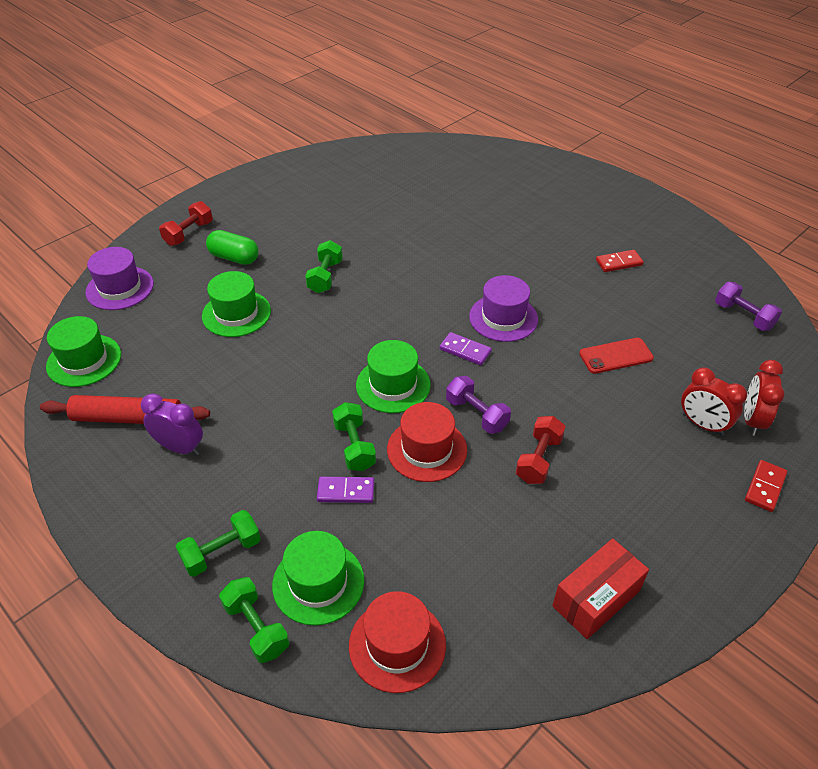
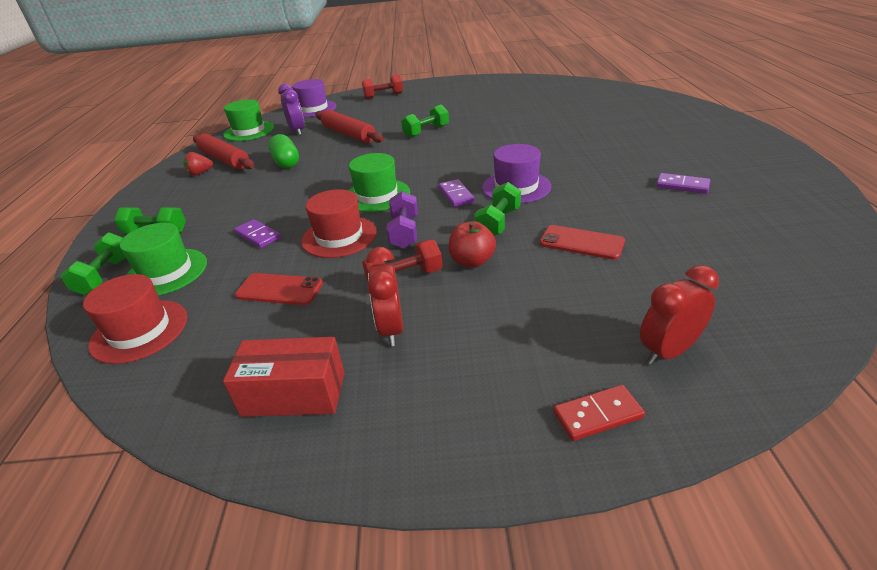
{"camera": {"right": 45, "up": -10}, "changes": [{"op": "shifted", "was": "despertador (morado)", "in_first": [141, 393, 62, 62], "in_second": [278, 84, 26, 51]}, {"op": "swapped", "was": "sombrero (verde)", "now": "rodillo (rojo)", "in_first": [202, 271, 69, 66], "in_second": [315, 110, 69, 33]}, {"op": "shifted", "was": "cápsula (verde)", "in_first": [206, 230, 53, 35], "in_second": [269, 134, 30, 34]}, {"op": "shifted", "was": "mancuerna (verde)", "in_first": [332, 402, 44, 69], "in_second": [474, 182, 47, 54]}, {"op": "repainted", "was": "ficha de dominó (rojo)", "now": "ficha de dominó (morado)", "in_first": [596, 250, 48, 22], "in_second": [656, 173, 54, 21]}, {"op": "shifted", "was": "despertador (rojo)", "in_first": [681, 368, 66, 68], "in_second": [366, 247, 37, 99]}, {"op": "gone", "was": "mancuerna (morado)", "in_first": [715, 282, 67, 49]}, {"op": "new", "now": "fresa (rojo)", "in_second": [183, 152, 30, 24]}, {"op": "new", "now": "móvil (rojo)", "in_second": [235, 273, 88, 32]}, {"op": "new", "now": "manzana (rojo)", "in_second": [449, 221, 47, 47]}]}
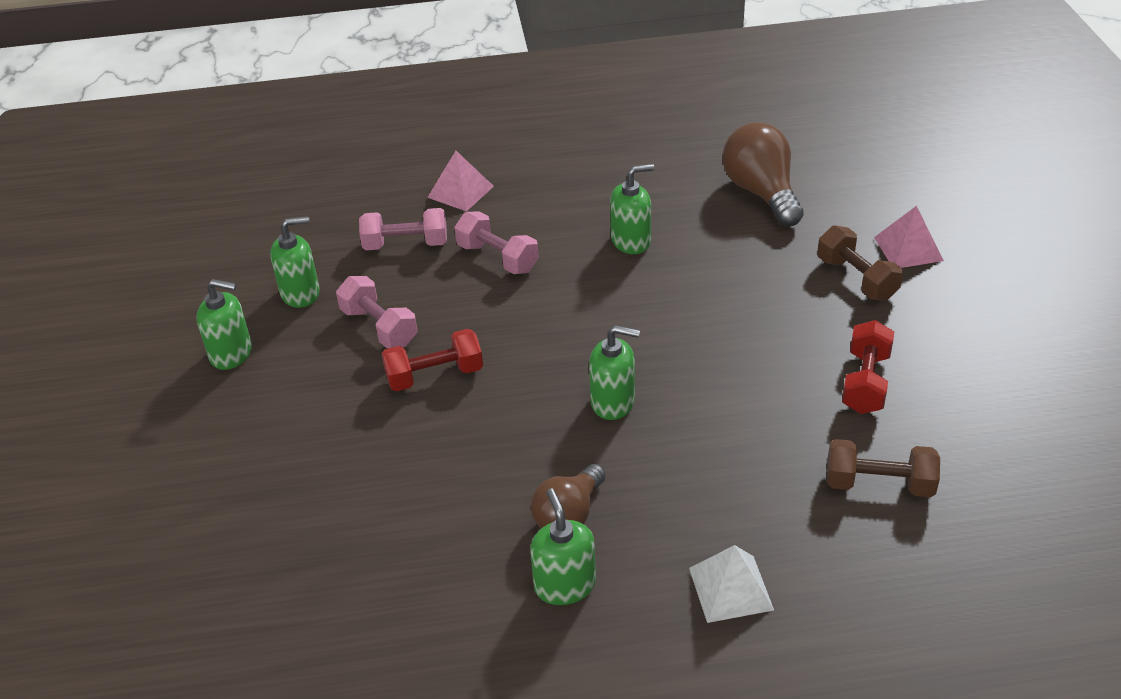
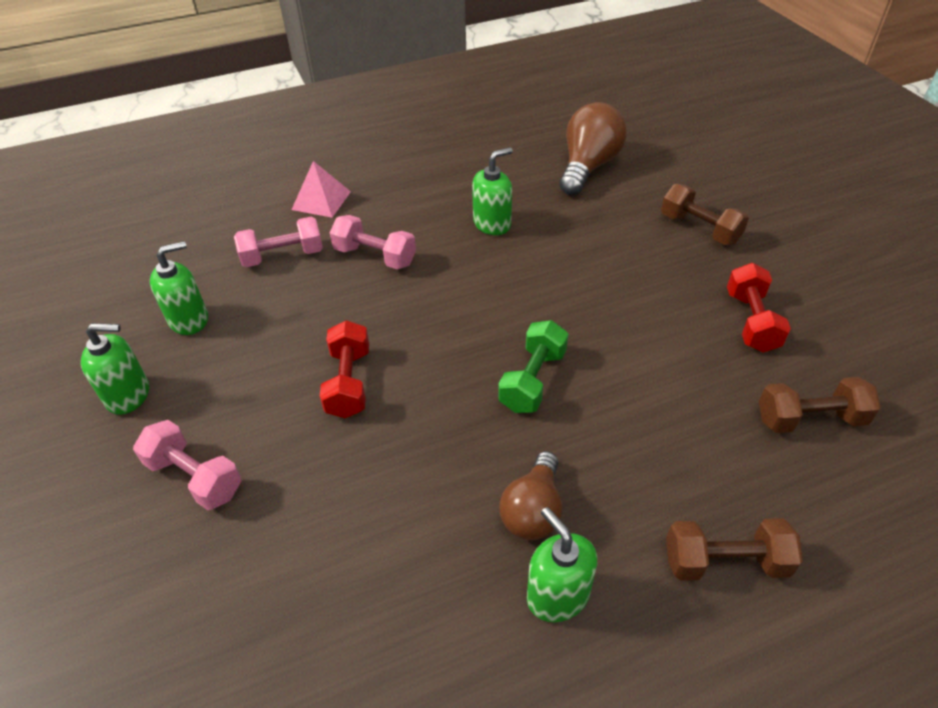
{"camera": {"right": -15, "up": 5}, "changes": [{"op": "shifted", "was": "mancuerna (rosa)", "in_first": [336, 276, 81, 72], "in_second": [133, 420, 108, 90]}, {"op": "rotated", "was": "mancuerna (rojo)", "in_first": [381, 329, 102, 62], "in_second": [320, 320, 49, 98], "clockwise": -60}, {"op": "swapped", "was": "dispensador de jabón (verde)", "now": "mancuerna (verde)", "in_first": [589, 325, 51, 95], "in_second": [498, 320, 70, 93]}, {"op": "swapped", "was": "pirámide (blanco)", "now": "mancuerna (marrón)", "in_first": [689, 545, 85, 78], "in_second": [666, 518, 137, 63]}, {"op": "rotated", "was": "bombilla (marrón)", "in_first": [722, 122, 82, 105], "in_second": [559, 102, 68, 93], "clockwise": 60}, {"op": "gone", "was": "pirámide (rosa)", "in_first": [874, 206, 70, 62]}]}
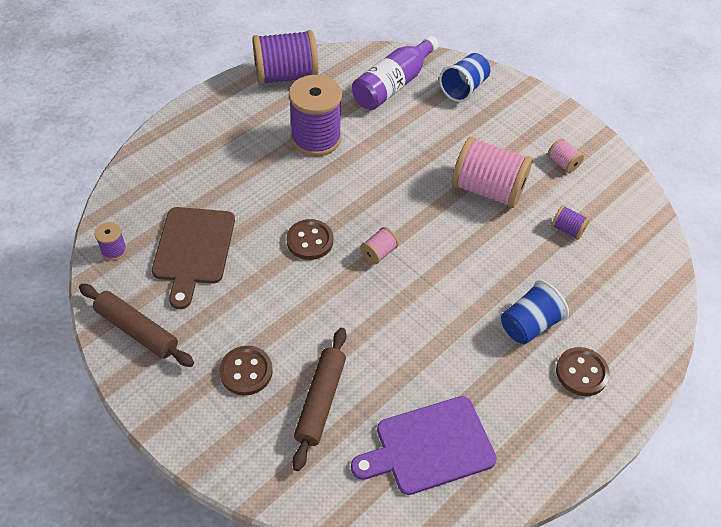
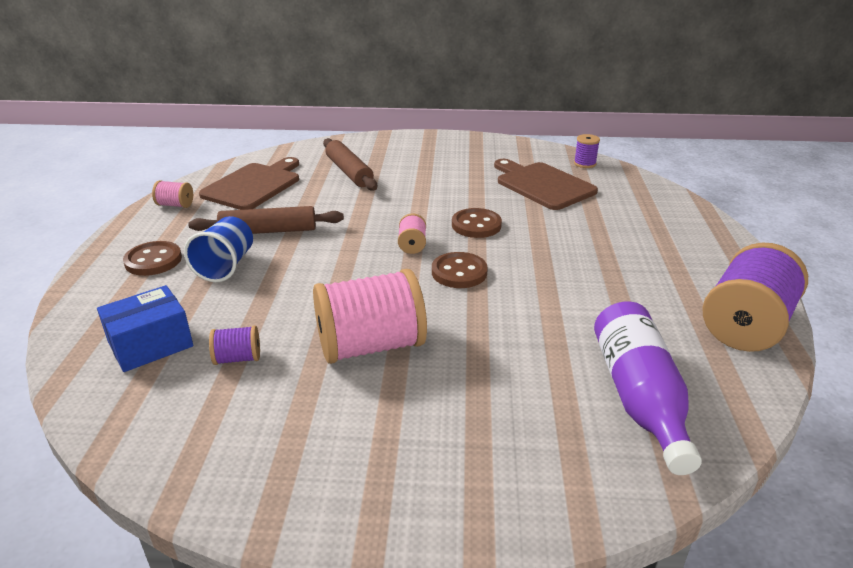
{"camera": {"right": 140, "up": -20}, "changes": [{"op": "shifted", "was": "rodillo (marrón)", "in_first": [79, 284, 115, 83], "in_second": [188, 206, 156, 28]}, {"op": "shifted", "was": "botón (marrón)", "in_first": [219, 346, 54, 50], "in_second": [432, 252, 56, 36]}, {"op": "gone", "was": "carrete (morado)", "in_first": [289, 75, 53, 81]}, {"op": "repainted", "was": "tabla de cortar (morado)", "now": "tabla de cortar (marrón)", "in_first": [351, 396, 146, 99], "in_second": [199, 157, 100, 53]}, {"op": "gone", "was": "vaso (azul)", "in_first": [439, 53, 51, 49]}, {"op": "shifted", "was": "carrete (rosa)", "in_first": [548, 138, 36, 35], "in_second": [152, 180, 41, 28]}, {"op": "new", "now": "caja (azul)", "in_second": [97, 285, 96, 87]}]}
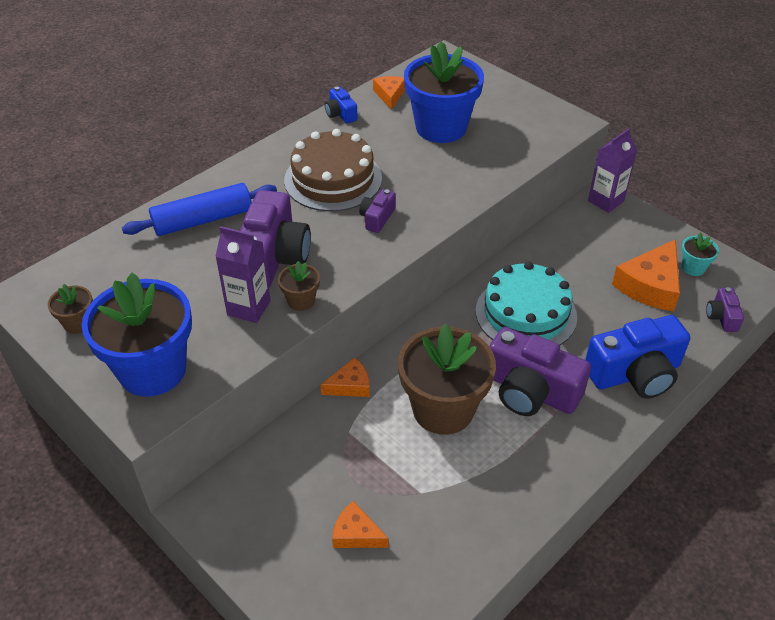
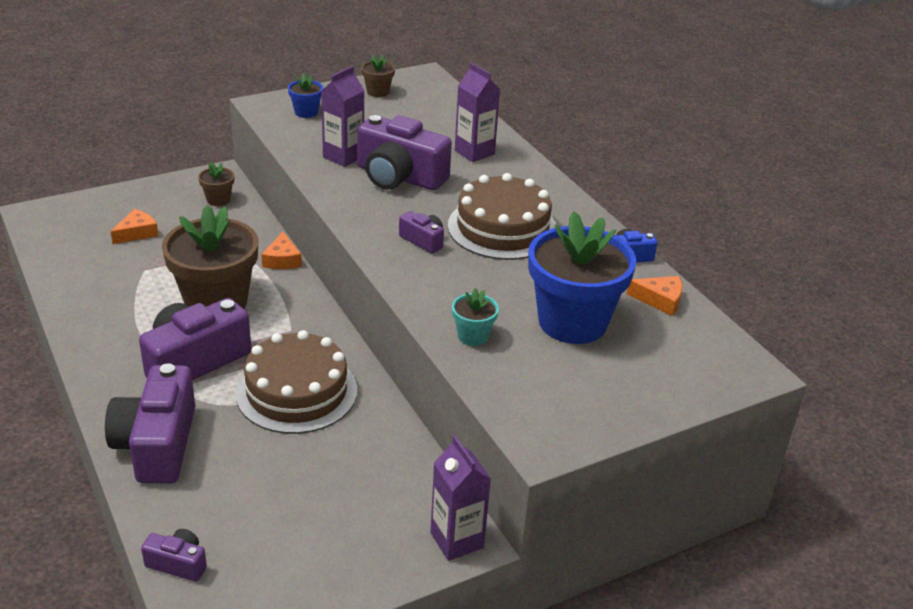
{"camera": {"right": 105, "up": -10}, "changes": [{"op": "scaled", "was": "maceta (azul)", "in_first": [82, 273, 110, 124], "in_second": [288, 74, 35, 44], "ratio": 0.44}, {"op": "swapped", "was": "rodillo (azul)", "now": "cartón de leche (morado)", "in_first": [122, 183, 155, 53], "in_second": [455, 62, 45, 100]}, {"op": "shifted", "was": "maceta (marrón)", "in_first": [278, 261, 42, 50], "in_second": [198, 162, 36, 44]}, {"op": "repainted", "was": "tarta (turquesa)", "now": "tarta (marrón)", "in_first": [476, 262, 101, 83], "in_second": [236, 330, 121, 104]}, {"op": "repainted", "was": "cámara (azul)", "now": "cámara (morado)", "in_first": [585, 315, 105, 84], "in_second": [105, 363, 90, 120]}, {"op": "gone", "was": "queso (naranja)", "in_first": [612, 239, 68, 72]}, {"op": "shifted", "was": "maceta (turquesa)", "in_first": [681, 233, 38, 43], "in_second": [452, 288, 47, 58]}]}
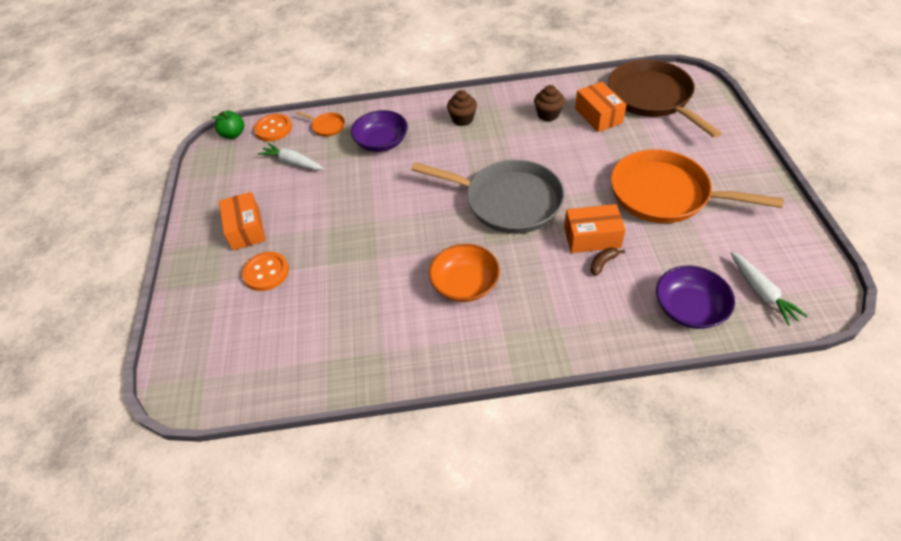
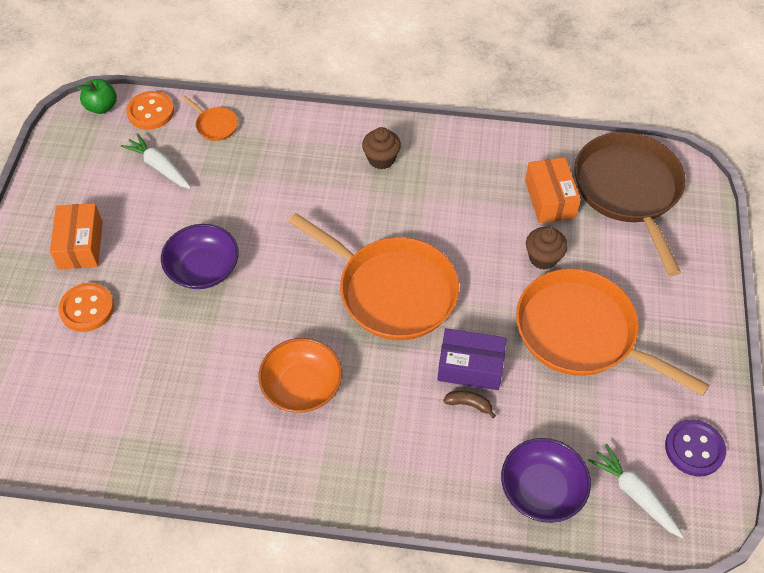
{"camera": {"right": 10, "up": 5}, "changes": [{"op": "shifted", "was": "cuenco (morado)", "in_first": [351, 110, 57, 42], "in_second": [161, 224, 78, 65]}, {"op": "repainted", "was": "sartén (gris)", "now": "sartén (naranja)", "in_first": [411, 160, 153, 74], "in_second": [288, 213, 171, 127]}, {"op": "shifted", "was": "magdalena (marrón)", "in_first": [534, 85, 31, 36], "in_second": [526, 227, 42, 43]}, {"op": "repainted", "was": "caja (naranja)", "now": "caja (morado)", "in_first": [564, 204, 62, 49], "in_second": [437, 328, 70, 62]}, {"op": "rotated", "was": "plátano (marrón)", "in_first": [590, 247, 35, 29], "in_second": [443, 390, 53, 28], "clockwise": 45}, {"op": "rotated", "was": "zanahoria (blanco)", "in_first": [730, 252, 78, 74], "in_second": [588, 444, 96, 94], "clockwise": 150}, {"op": "new", "now": "botón (morado)", "in_second": [665, 419, 61, 58]}]}
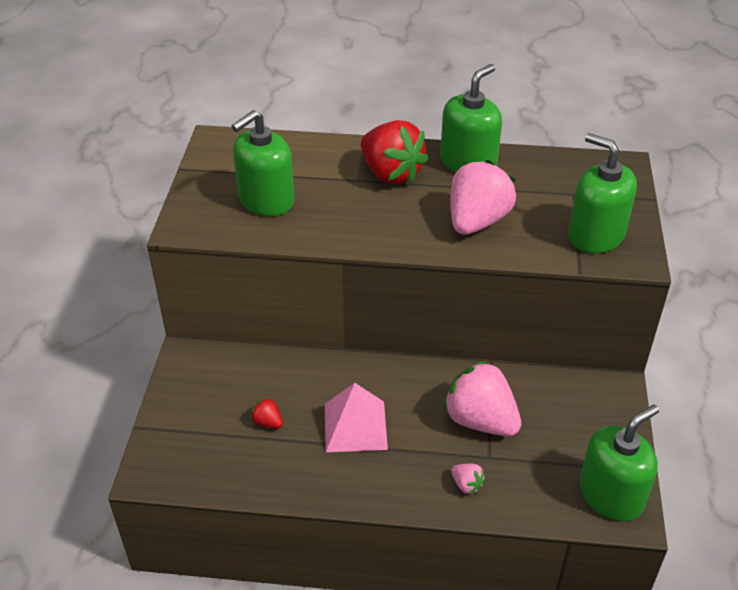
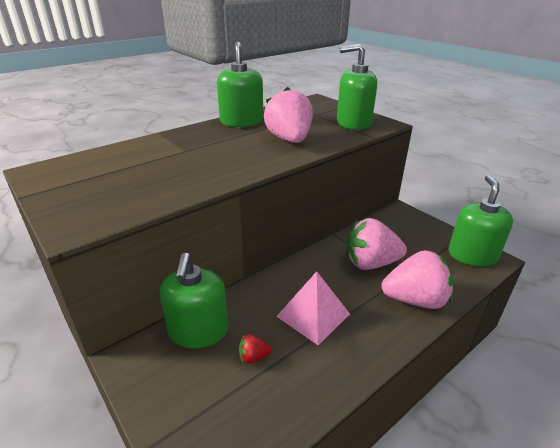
{"camera": {"right": -45, "up": -10}, "changes": [{"op": "shifted", "was": "dispensador de jabón (verde)", "in_first": [232, 110, 63, 106], "in_second": [159, 253, 70, 96]}, {"op": "gone", "was": "fresa (rojo)", "in_first": [361, 120, 67, 64]}, {"op": "scaled", "was": "fresa (rosa)", "in_first": [451, 464, 34, 31], "in_second": [381, 250, 72, 59], "ratio": 2.35}]}
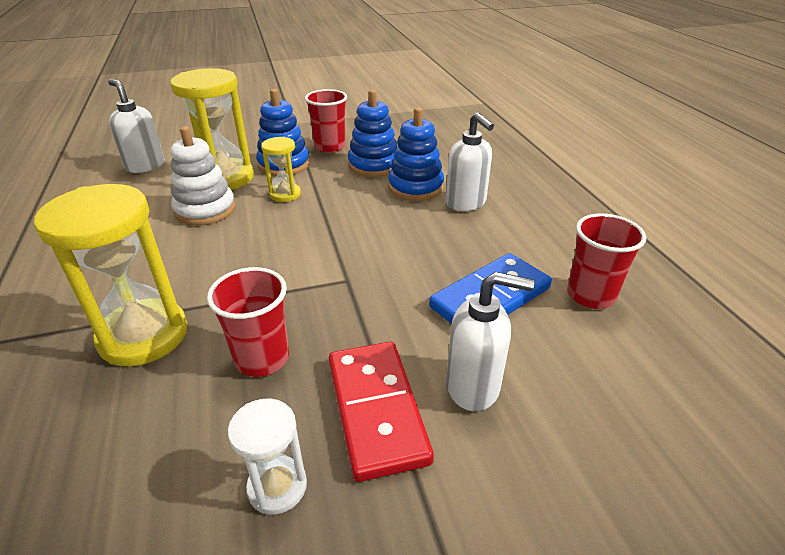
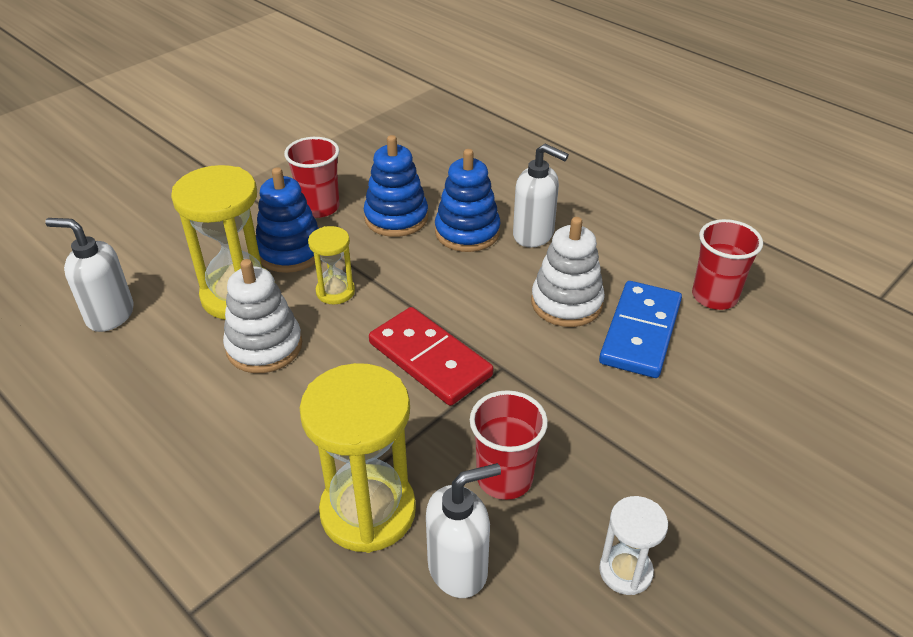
{"camera": {"right": -30, "up": 5}, "changes": [{"op": "shifted", "was": "ficha de dominó (rojo)", "in_first": [329, 342, 105, 140], "in_second": [369, 307, 124, 99]}, {"op": "shifted", "was": "dispensador de jabón (blanco)", "in_first": [446, 272, 88, 139], "in_second": [426, 463, 75, 135]}, {"op": "new", "now": "juguete apilable (blanco)", "in_second": [531, 217, 74, 110]}]}
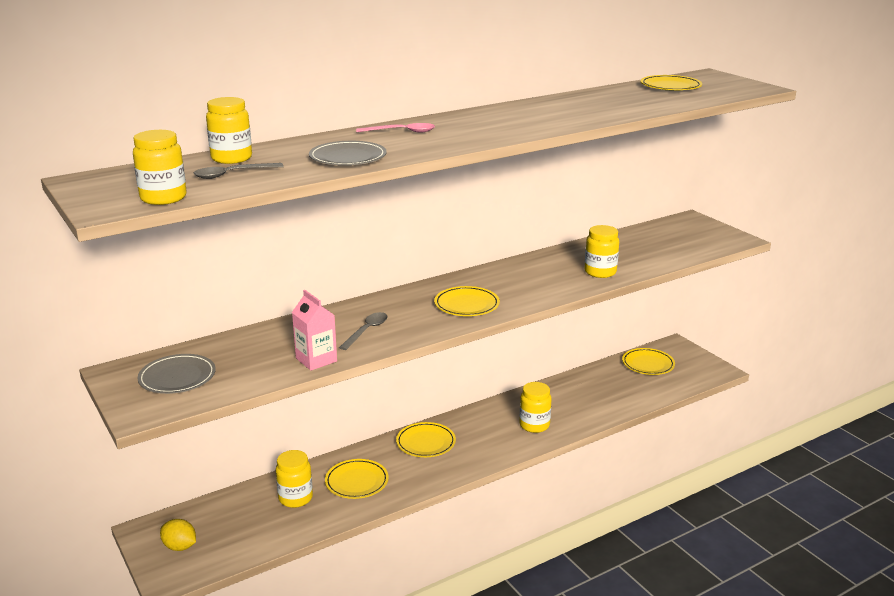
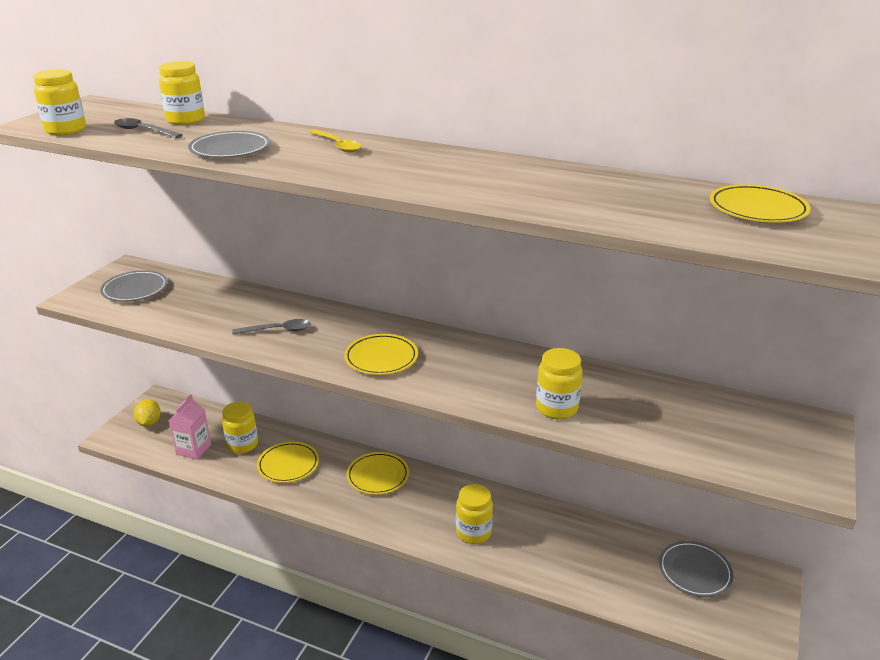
{"camera": {"right": 55, "up": 5}, "changes": [{"op": "shifted", "was": "cartón de leche (rosa)", "in_first": [292, 290, 45, 81], "in_second": [168, 395, 43, 65]}, {"op": "repainted", "was": "cuchara (rosa)", "now": "cuchara (amarillo)", "in_first": [356, 123, 79, 10], "in_second": [309, 129, 52, 24]}, {"op": "repainted", "was": "plato (amarillo)", "now": "plato (gris)", "in_first": [622, 348, 53, 27], "in_second": [659, 541, 74, 56]}]}
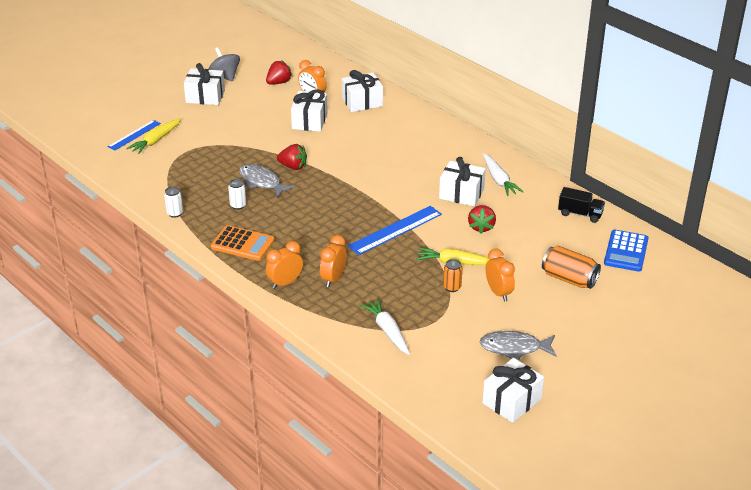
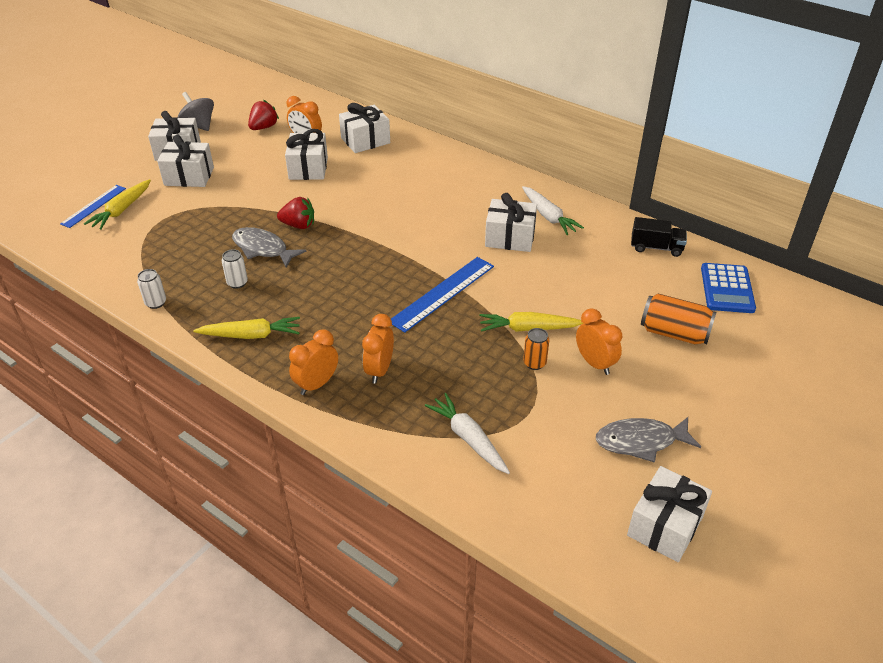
{"camera": {"right": -10, "up": 5}, "changes": [{"op": "swapped", "was": "calculadora (naranja)", "now": "zanahoria (amarillo)", "in_first": [211, 225, 64, 36], "in_second": [193, 317, 107, 22]}, {"op": "gone", "was": "fresa (rojo)", "in_first": [468, 205, 28, 29]}, {"op": "new", "now": "regalo (blanco)", "in_second": [157, 135, 57, 52]}]}
